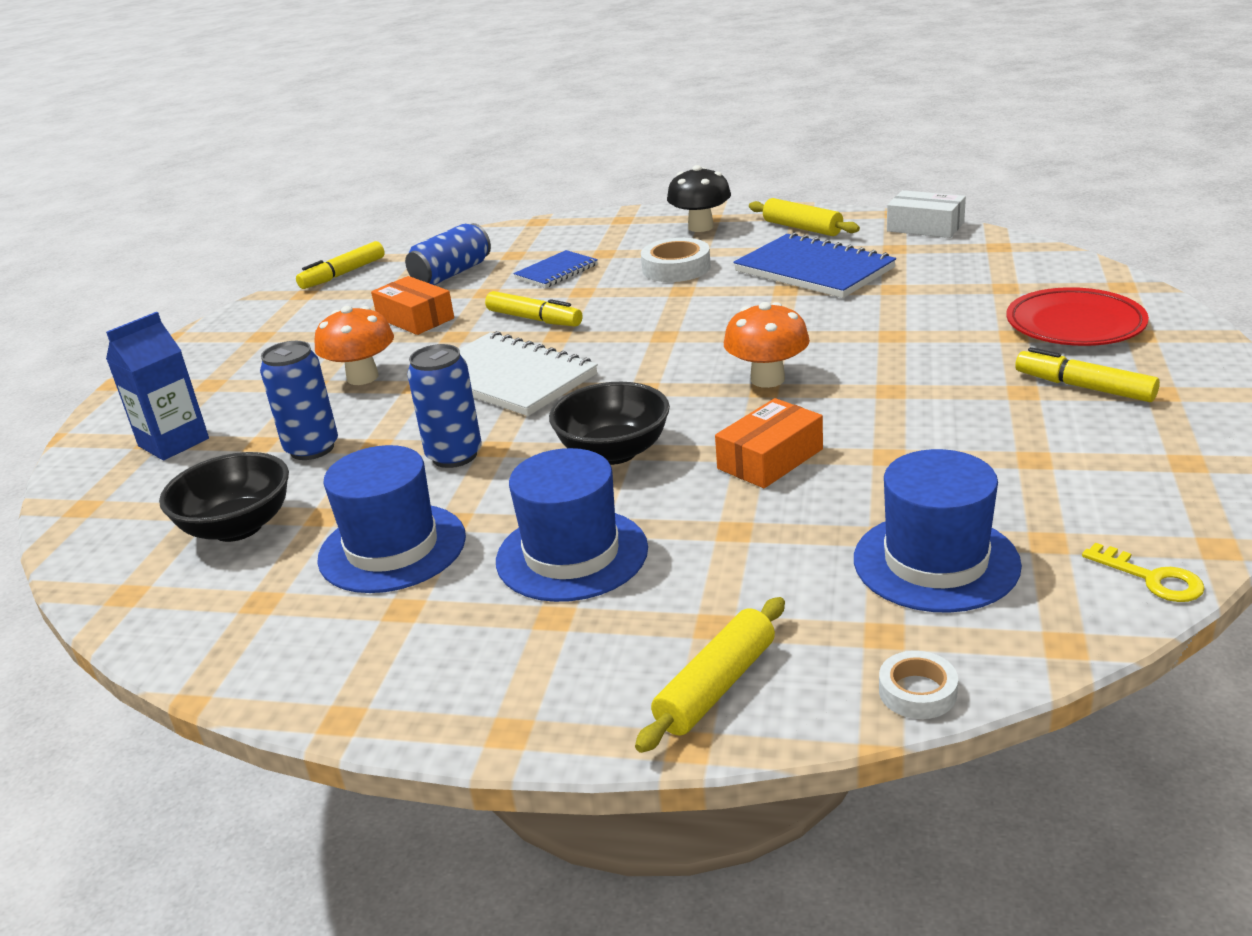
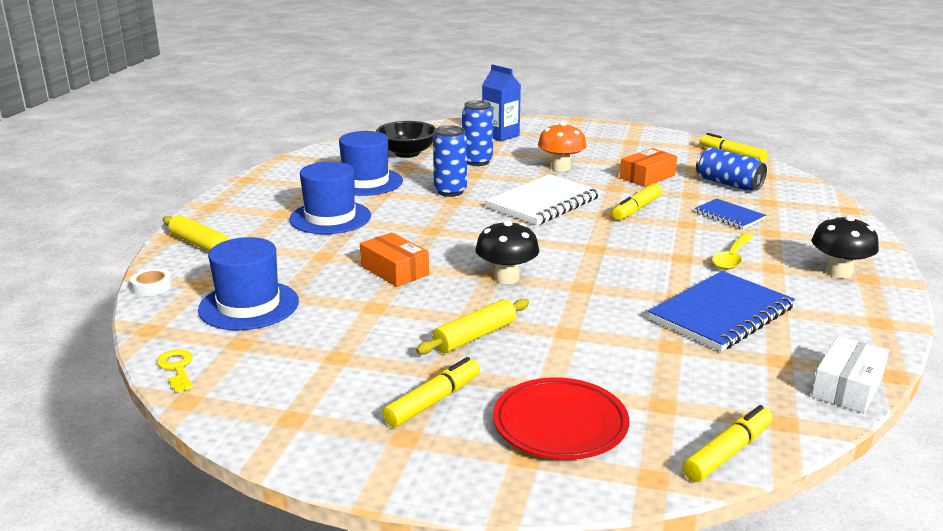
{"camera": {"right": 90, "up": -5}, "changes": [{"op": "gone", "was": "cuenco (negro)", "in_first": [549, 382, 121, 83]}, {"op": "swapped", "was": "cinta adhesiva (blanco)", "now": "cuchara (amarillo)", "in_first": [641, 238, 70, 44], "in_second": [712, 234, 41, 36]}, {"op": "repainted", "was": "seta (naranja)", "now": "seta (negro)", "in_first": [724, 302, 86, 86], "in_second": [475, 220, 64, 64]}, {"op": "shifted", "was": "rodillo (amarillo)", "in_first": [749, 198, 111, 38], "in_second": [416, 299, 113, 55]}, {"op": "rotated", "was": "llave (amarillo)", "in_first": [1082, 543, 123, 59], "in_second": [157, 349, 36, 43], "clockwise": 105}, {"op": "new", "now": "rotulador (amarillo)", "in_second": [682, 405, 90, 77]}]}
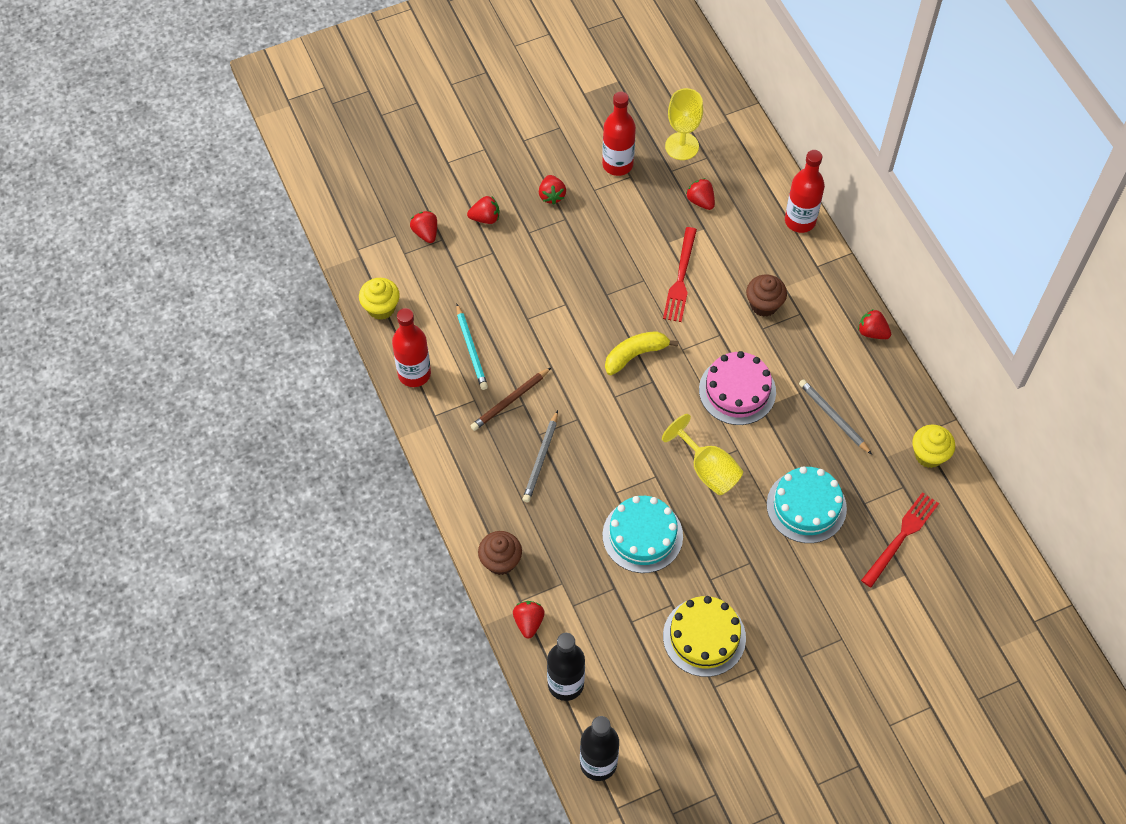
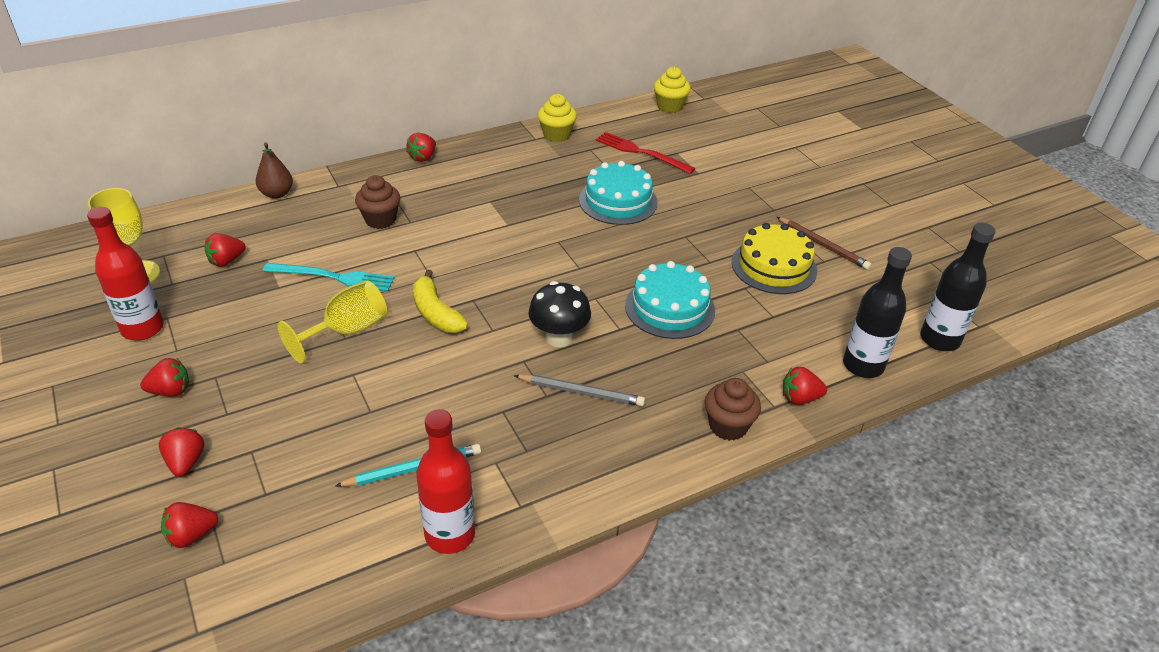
{"camera": {"right": -95, "up": -20}, "changes": [{"op": "shifted", "was": "magdalena (amarillo)", "in_first": [359, 278, 41, 42], "in_second": [654, 67, 37, 46]}, {"op": "shifted", "was": "lápiz (marrón)", "in_first": [471, 367, 81, 64], "in_second": [777, 217, 94, 53]}, {"op": "shifted", "was": "copa (amarillo)", "in_first": [662, 414, 81, 81], "in_second": [277, 280, 110, 83]}, {"op": "repainted", "was": "tenedor (rojo)", "now": "tenedor (turquesa)", "in_first": [663, 227, 34, 95], "in_second": [263, 263, 132, 29]}, {"op": "gone", "was": "tarta (rosa)", "in_first": [699, 351, 77, 74]}, {"op": "swapped", "was": "botella (rojo)", "now": "pera (marrón)", "in_first": [785, 150, 40, 83], "in_second": [256, 142, 37, 57]}, {"op": "gone", "was": "lápiz (gris)", "in_first": [799, 379, 73, 76]}, {"op": "new", "now": "seta (negro)", "in_second": [528, 281, 63, 66]}]}
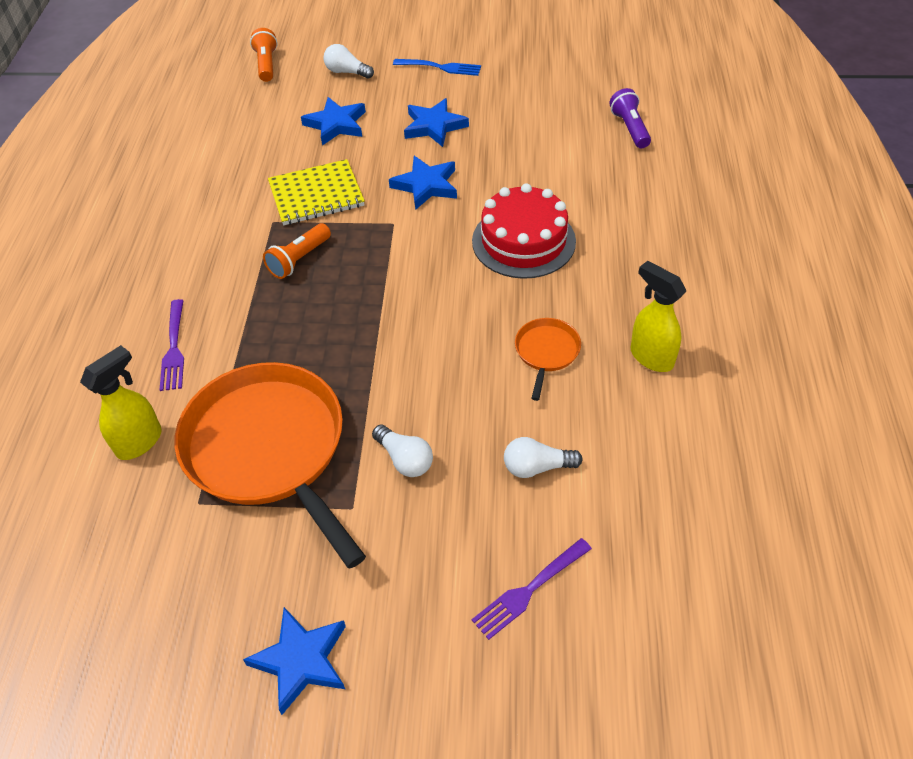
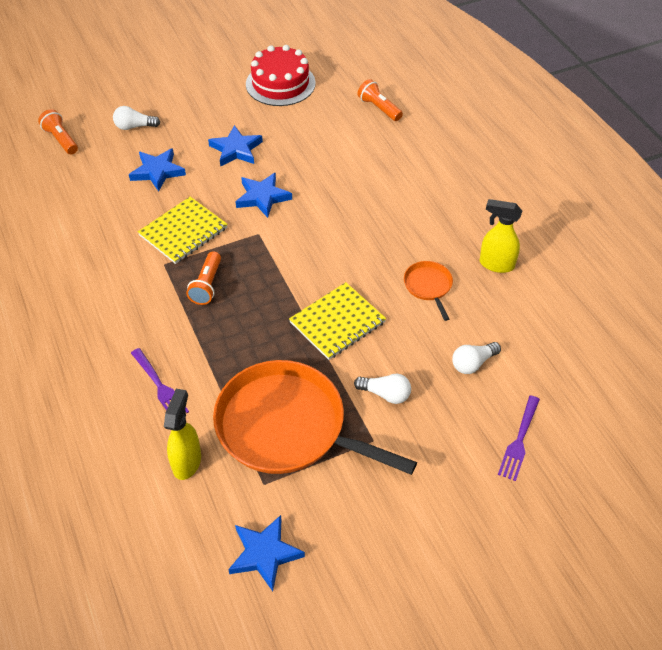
{"camera": {"right": -30, "up": 0}, "changes": [{"op": "shifted", "was": "estrella (azul)", "in_first": [243, 607, 103, 108], "in_second": [228, 515, 77, 76]}, {"op": "gone", "was": "tenedor (azul)", "in_first": [393, 59, 88, 17]}, {"op": "shifted", "was": "tarta (rojo)", "in_first": [472, 183, 104, 96], "in_second": [246, 45, 70, 61]}, {"op": "repainted", "was": "lámpara de mano (morado)", "now": "lámpara de mano (naranja)", "in_first": [609, 88, 42, 61], "in_second": [357, 79, 46, 42]}, {"op": "new", "now": "cuaderno (amarillo)", "in_second": [289, 282, 97, 78]}]}
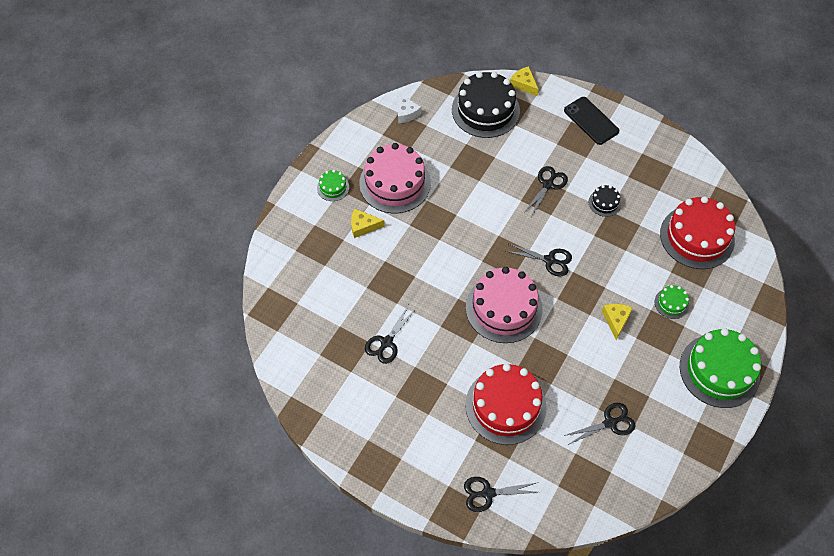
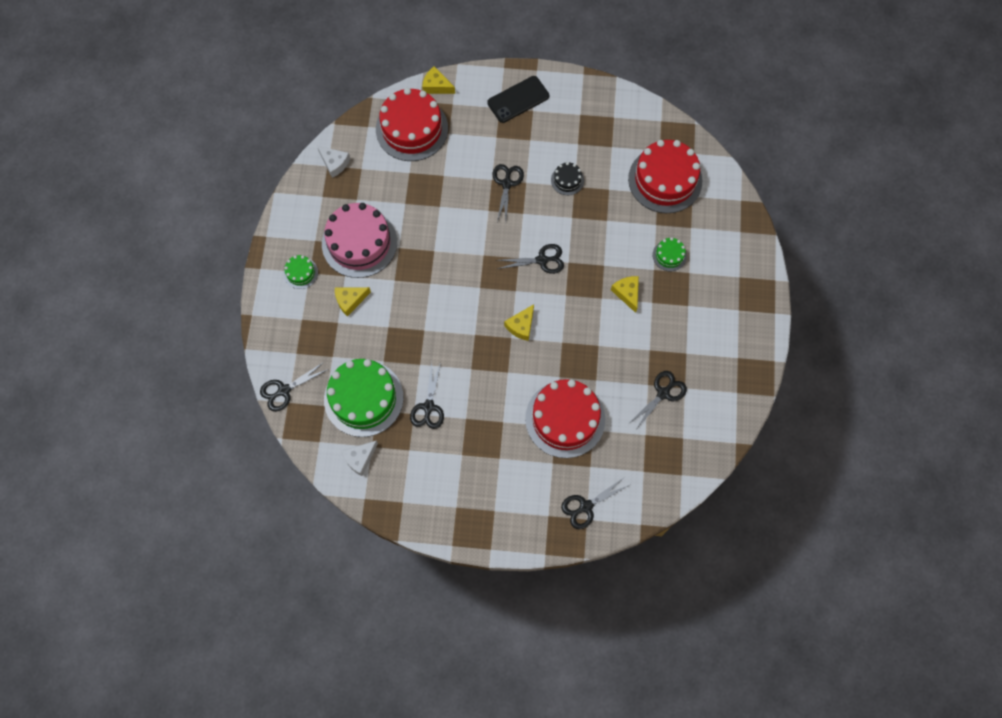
{"camera": {"right": -25, "up": 10}, "changes": [{"op": "repainted", "was": "tarta (negro)", "now": "tarta (rojo)", "in_first": [452, 72, 68, 66], "in_second": [376, 88, 72, 73]}, {"op": "swapped", "was": "tarta (rosa)", "now": "queso (amarillo)", "in_first": [466, 267, 77, 76], "in_second": [504, 304, 30, 37]}, {"op": "rotated", "was": "móvil (negro)", "in_first": [564, 97, 55, 48], "in_second": [487, 76, 62, 47], "clockwise": -60}, {"op": "shifted", "was": "tarta (verde)", "in_first": [680, 328, 81, 80], "in_second": [324, 359, 80, 78]}, {"op": "new", "now": "tijeras (negro)", "in_second": [260, 362, 68, 50]}, {"op": "new", "now": "queso (blanco)", "in_second": [341, 440, 37, 36]}]}
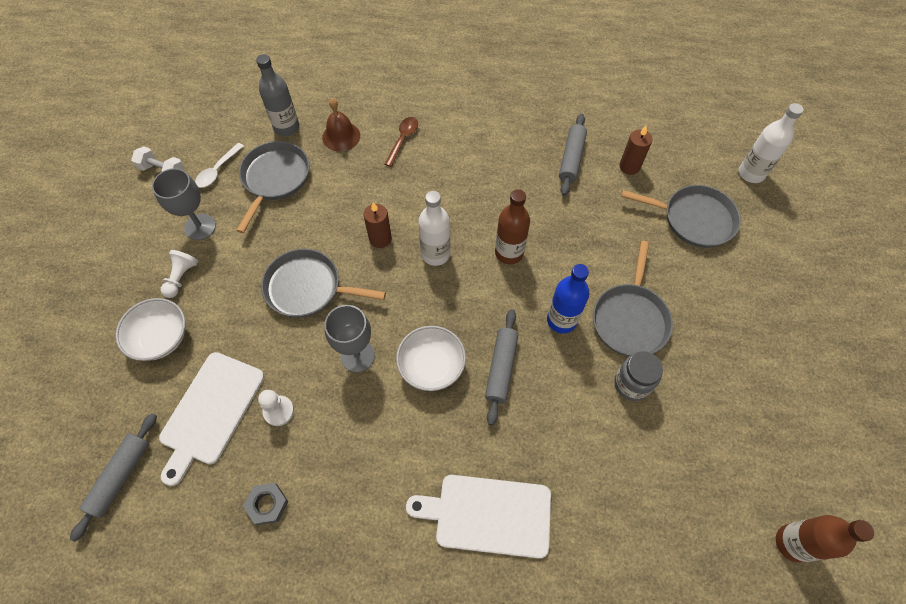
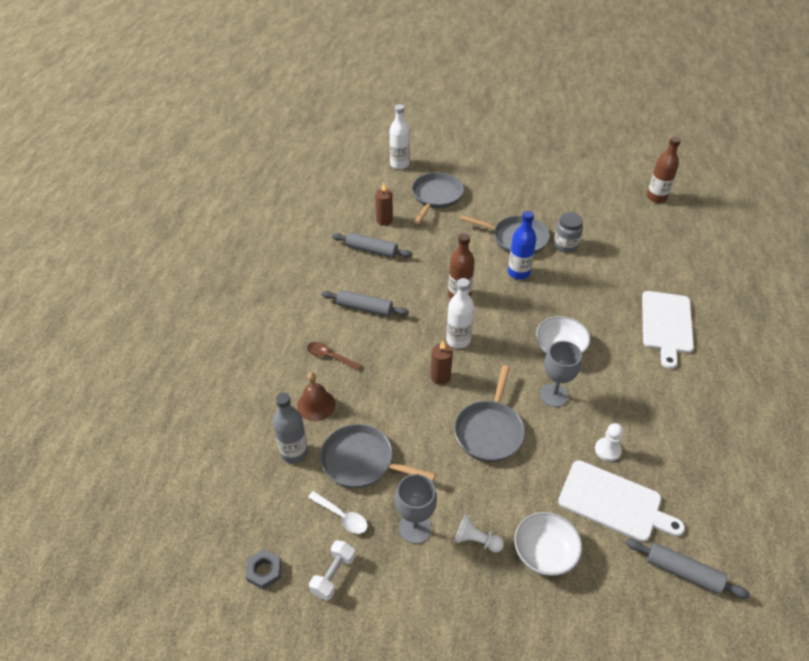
{"camera": {"right": -85, "up": -15}, "changes": [{"op": "shifted", "was": "tuerca (gris)", "in_first": [243, 483, 46, 42], "in_second": [246, 549, 35, 41]}, {"op": "shifted", "was": "rodillo (gris)", "in_first": [485, 309, 33, 116], "in_second": [321, 290, 88, 26]}]}
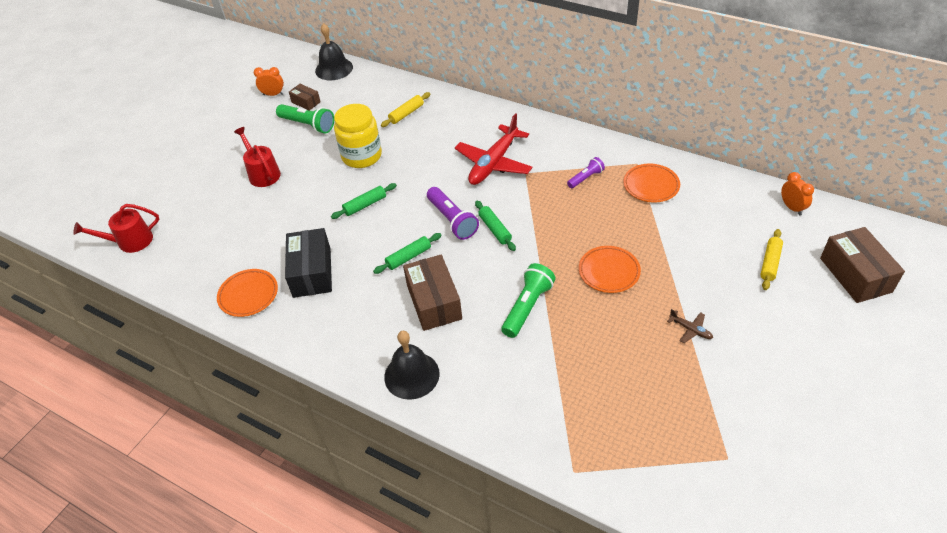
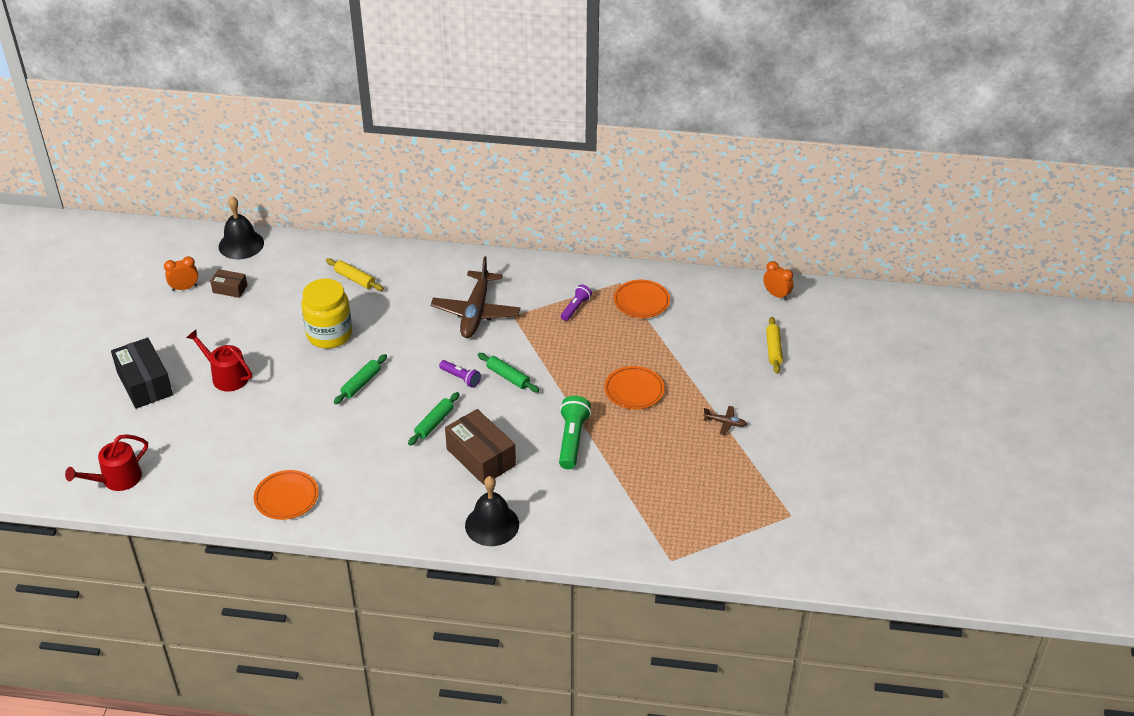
{"camera": {"right": -25, "up": -5}, "changes": [{"op": "gone", "was": "lámpara de mano (verde)", "in_first": [276, 104, 58, 30]}, {"op": "shifted", "was": "caja (negro)", "in_first": [285, 228, 47, 70], "in_second": [111, 338, 62, 71]}, {"op": "rotated", "was": "rodillo (amarillo)", "in_first": [381, 92, 49, 35], "in_second": [326, 258, 58, 33], "clockwise": -75}, {"op": "scaled", "was": "lámpara de mano (morado)", "in_first": [427, 187, 52, 53], "in_second": [439, 360, 42, 28], "ratio": 0.6}, {"op": "repainted", "was": "avión (rojo)", "now": "avión (marrón)", "in_first": [455, 113, 78, 72], "in_second": [431, 256, 90, 82]}, {"op": "gone", "was": "caja (marrón)", "in_first": [820, 227, 85, 76]}]}
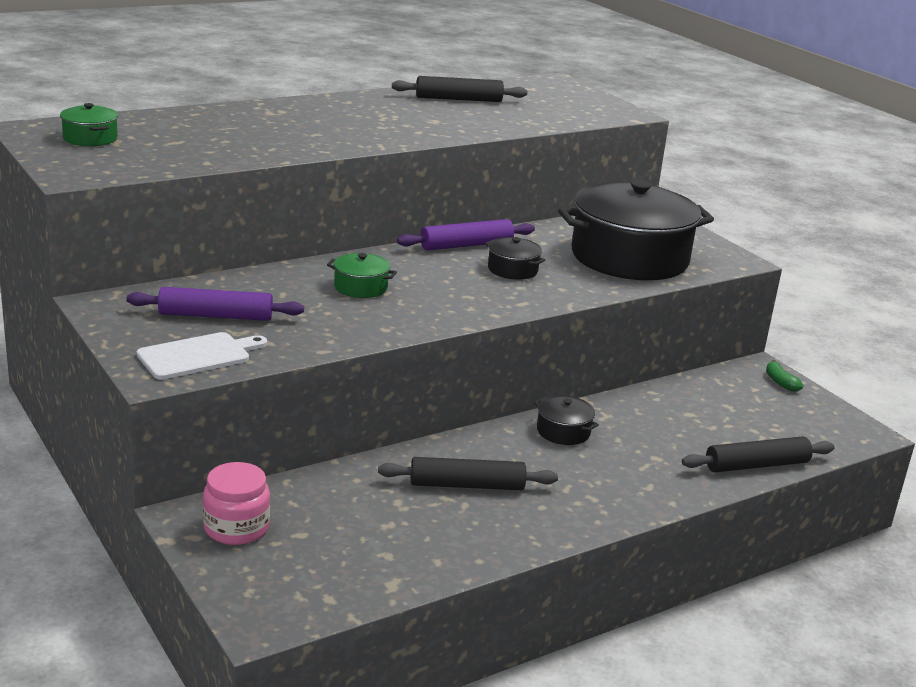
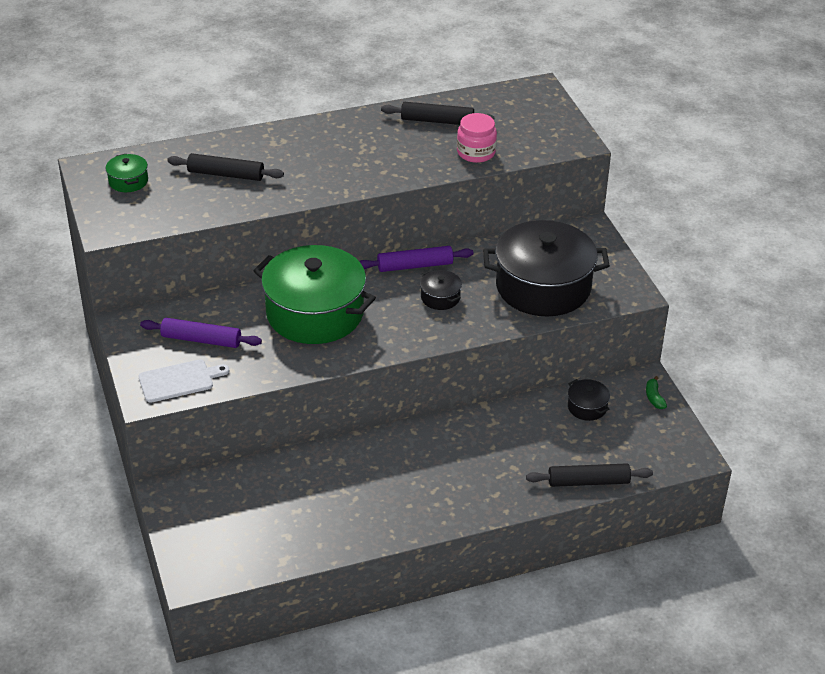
{"camera": {"right": 15, "up": 15}, "changes": [{"op": "shifted", "was": "tarro (rosa)", "in_first": [203, 462, 67, 83], "in_second": [457, 113, 40, 50]}, {"op": "scaled", "was": "olla (verde)", "in_first": [327, 253, 70, 45], "in_second": [254, 245, 122, 99], "ratio": 2.44}, {"op": "shifted", "was": "rodillo (negro)", "in_first": [378, 457, 180, 33], "in_second": [167, 153, 117, 28]}, {"op": "shifted", "was": "olla (negro)", "in_first": [534, 395, 65, 50], "in_second": [568, 379, 42, 42]}]}
